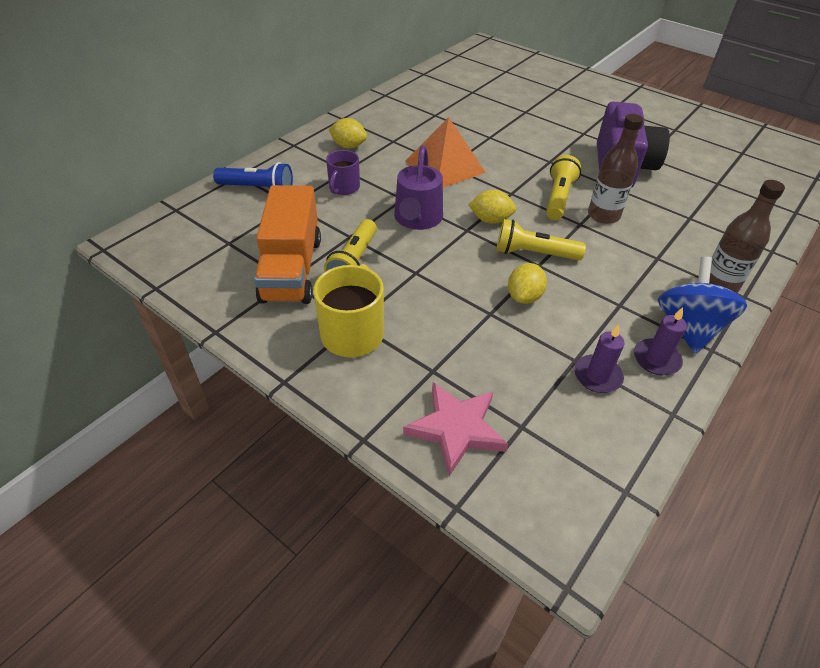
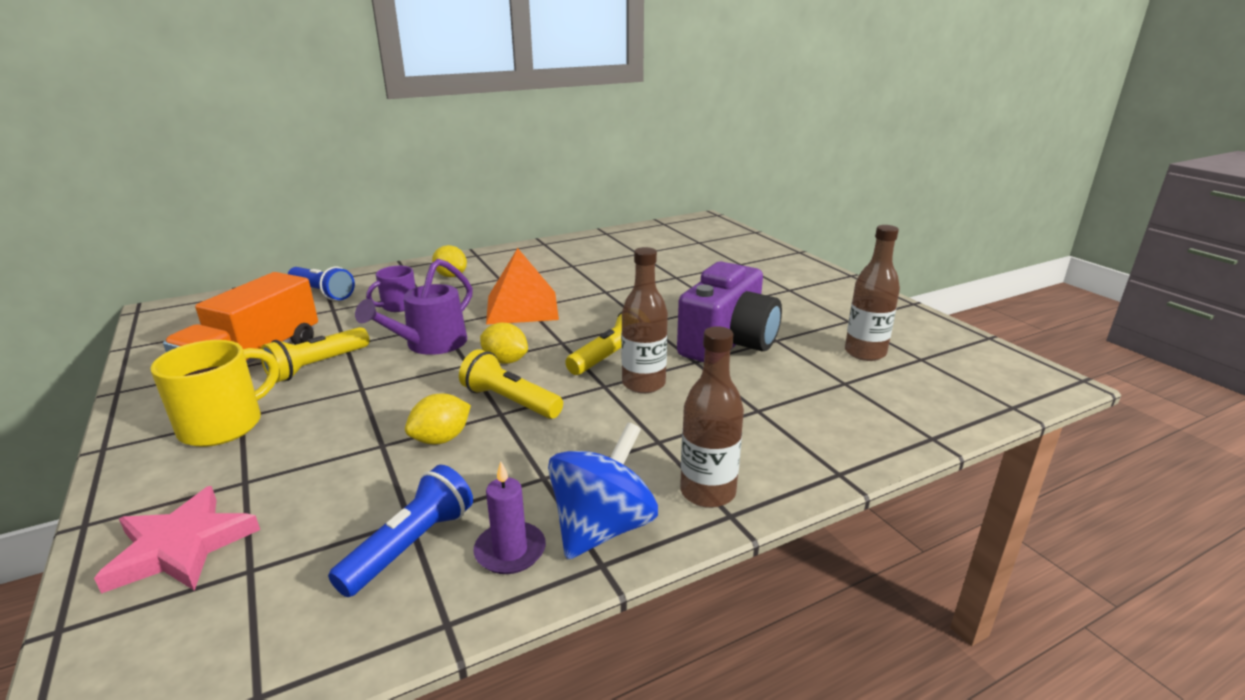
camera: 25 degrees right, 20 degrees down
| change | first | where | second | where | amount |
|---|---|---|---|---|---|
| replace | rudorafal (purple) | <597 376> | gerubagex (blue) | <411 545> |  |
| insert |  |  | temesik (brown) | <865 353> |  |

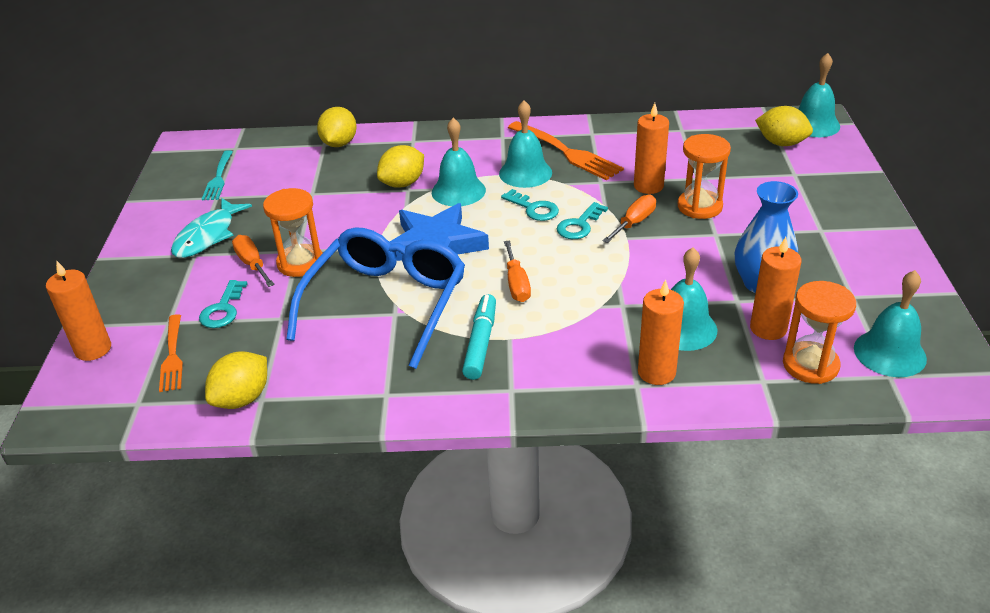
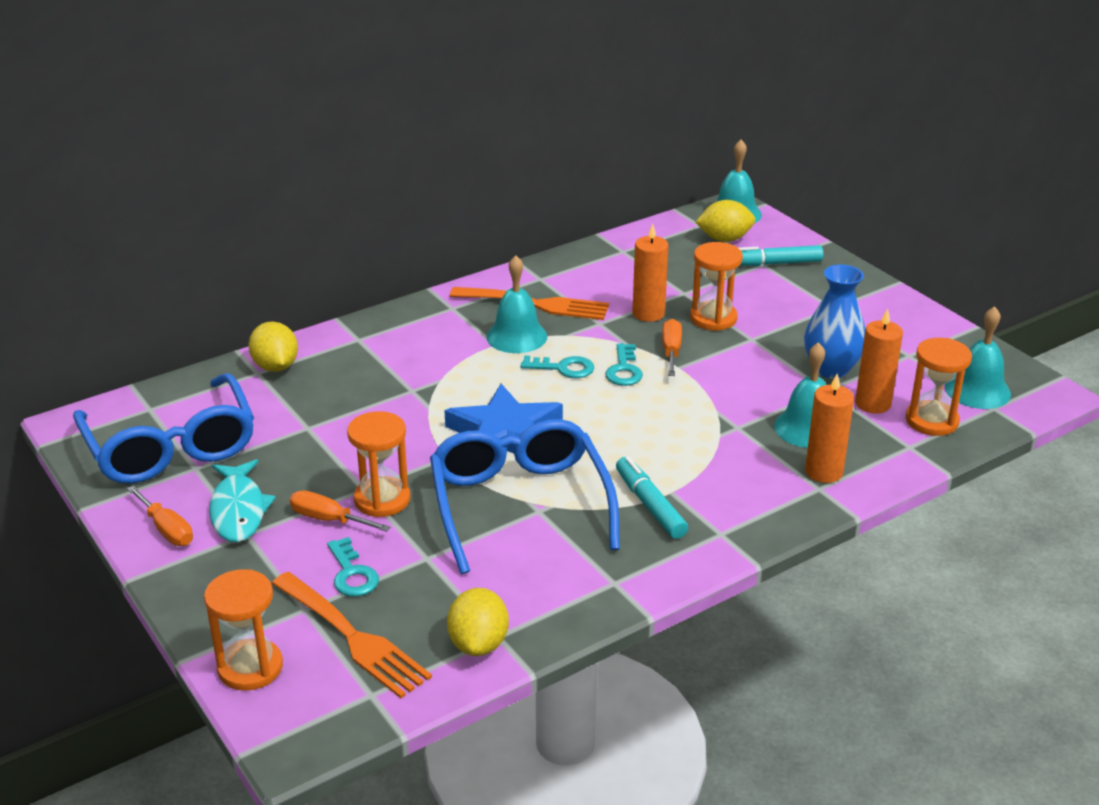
camera: 35 degrees left, 5 degrees down
| change | first | where | second | where | amount |
|---|---|---|---|---|---|
| delete | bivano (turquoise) | <458 191> |  |  |  |
| delete | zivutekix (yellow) | <403 183> |  |  |  |
| replace | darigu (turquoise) | <218 178> | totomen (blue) | <171 447> |  |
| move | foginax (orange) | <516 284> |  | <167 529> |  |
| replace | rudorafal (orange) | <93 349> | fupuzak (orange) | <250 667> |  |
| resize | darigu (orange) | <172 356> |  | <352 637> | x1.61 |
| insert |  |  | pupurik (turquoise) | <775 263> |  |

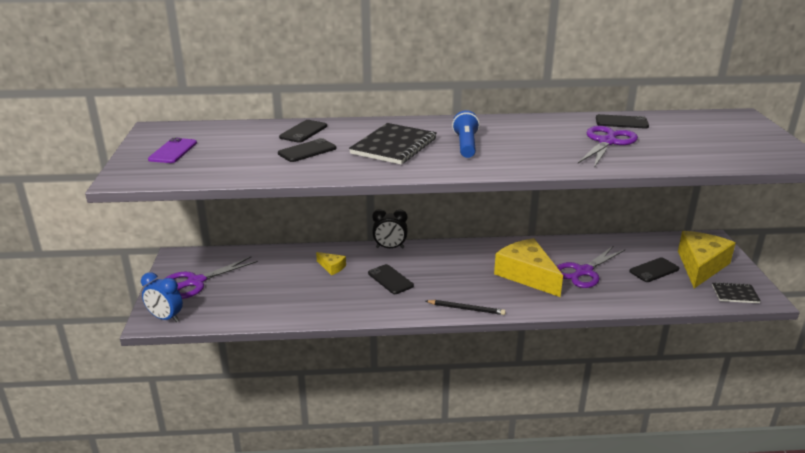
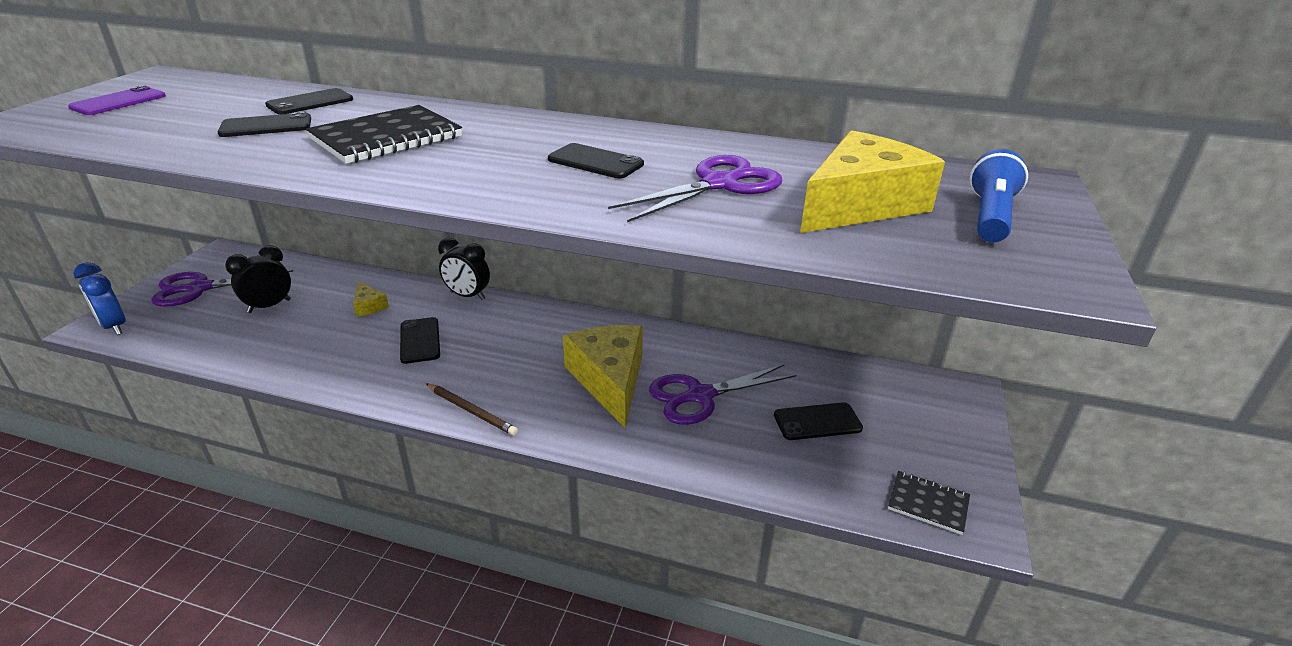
camera: 20 degrees right, 5 degrees up
| change | first | where | second | where | amount |
|---|---|---|---|---|---|
| move | gerubagex (blue) | <466 145> |  | <990 216> |  |
| move | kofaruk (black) | <621 122> |  | <595 162> |  |
| move | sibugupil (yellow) | <700 266> |  | <860 204> |  |
| recolor | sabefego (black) | <466 309> | sabefego (brown) | <471 411> |  |
| insert |  |  | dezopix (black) | <269 306> |  |

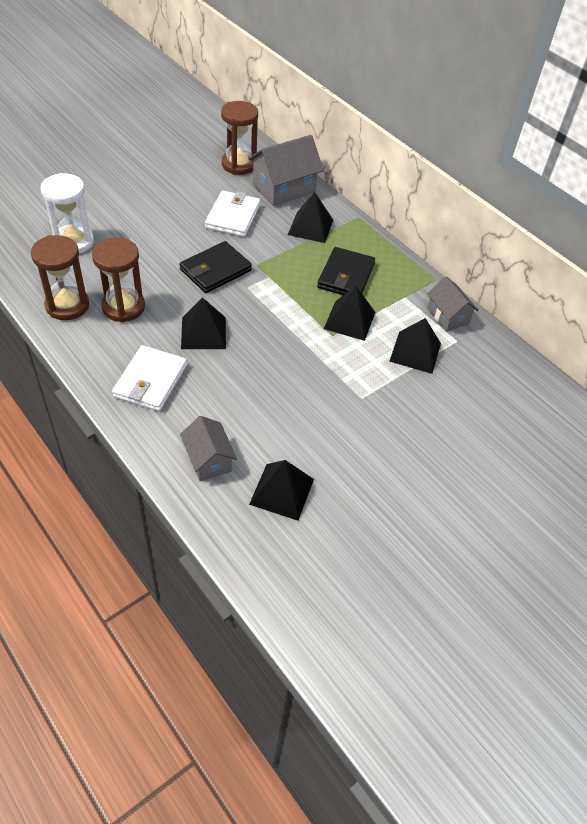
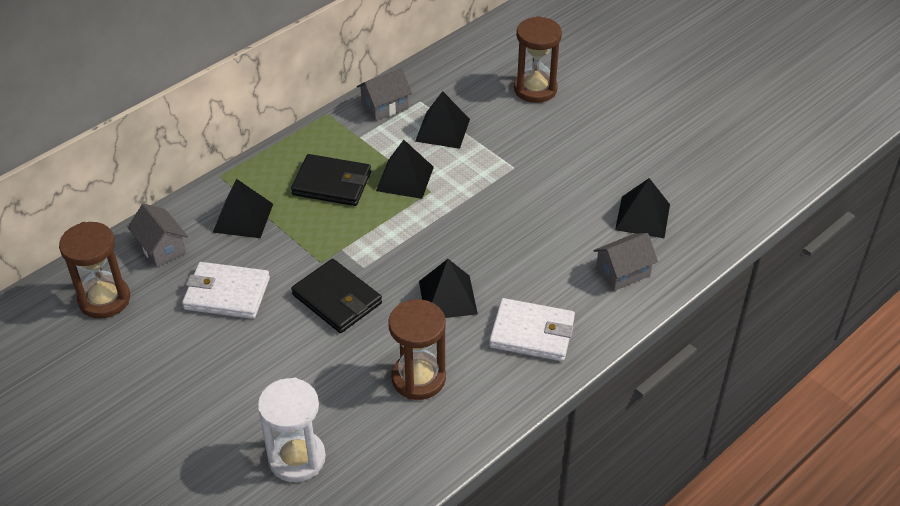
camera: 90 degrees left, 5 degrees down
| change | first | where | second | where | amount |
|---|---|---|---|---|---|
| resize | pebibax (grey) | <284 188> |  | <161 248> | x0.61 |
| move | fupuzak (brown) | <67 305> |  | <535 89> |  |

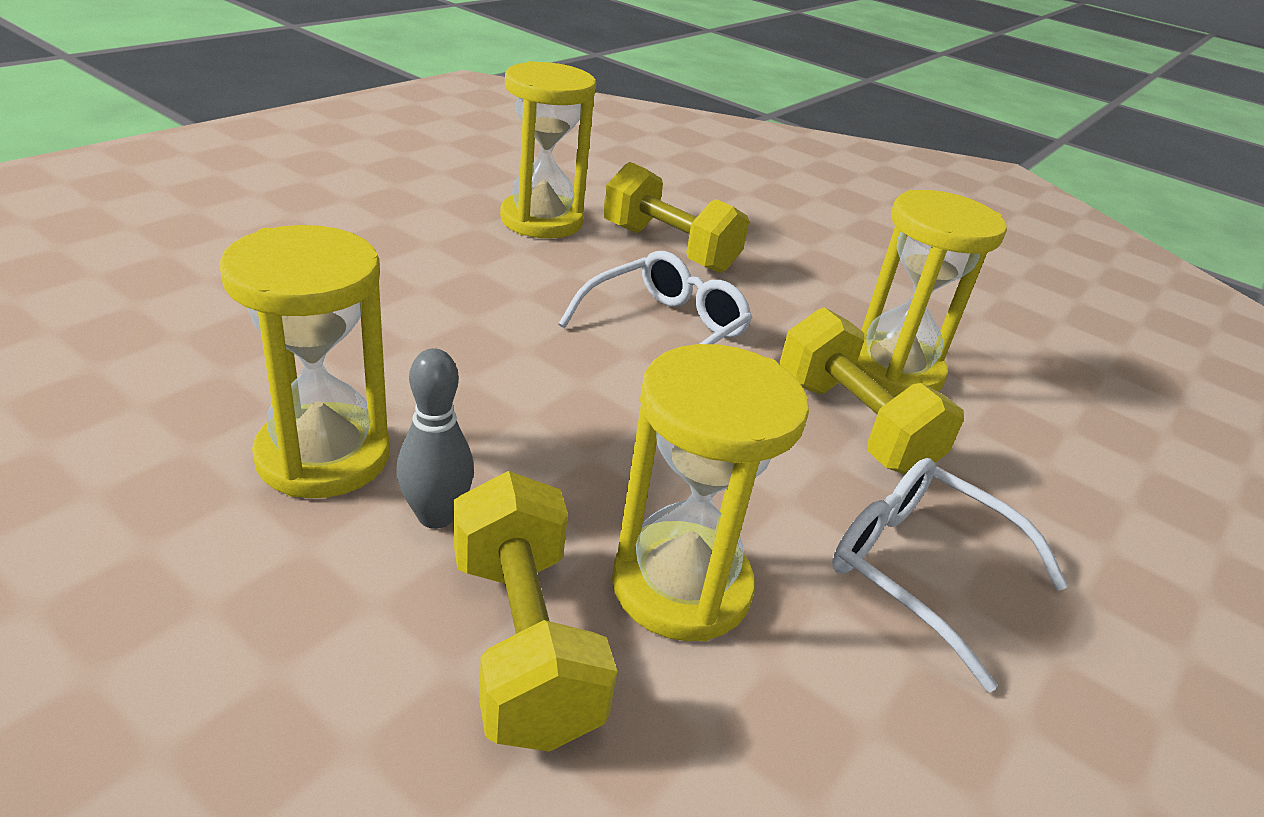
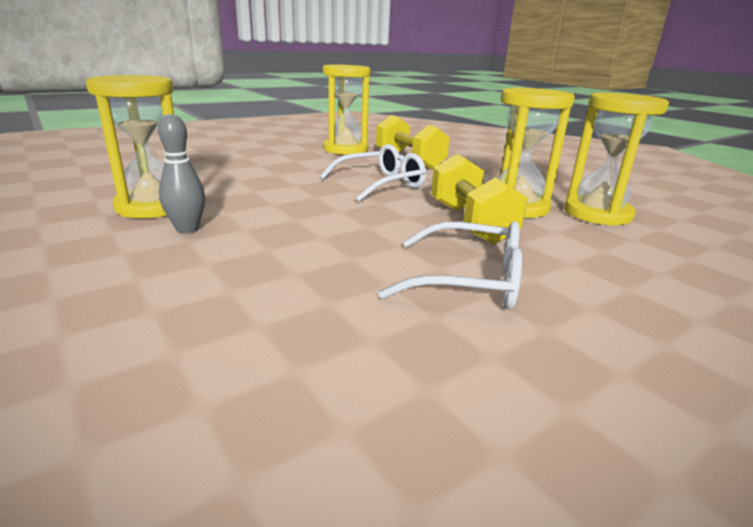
camera: 20 degrees right, 10 degrees down
| change | first | where | second | where | amount |
|---|---|---|---|---|---|
| move | fupuzak (yellow) | <681 586> |  | <597 214> |  |
| rotate | totomen (white) | <921 570> |  | <469 281> | 135 degrees clockwise |
| delete | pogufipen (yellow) | <523 643> |  |  |  |

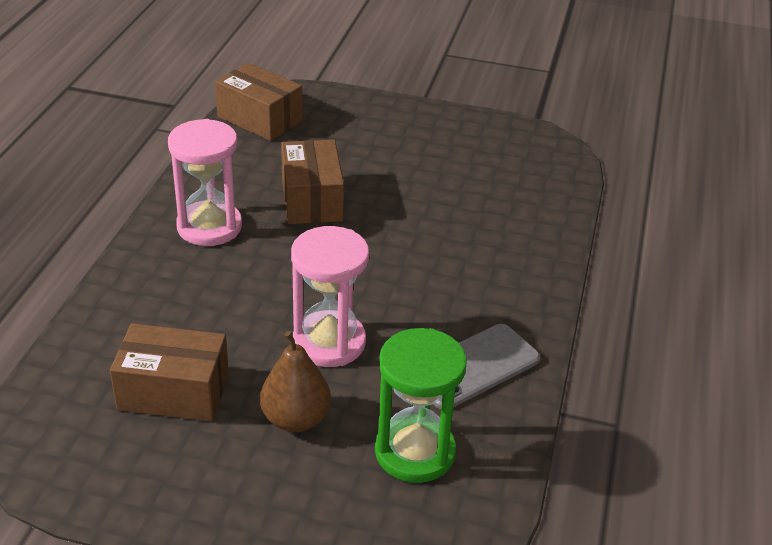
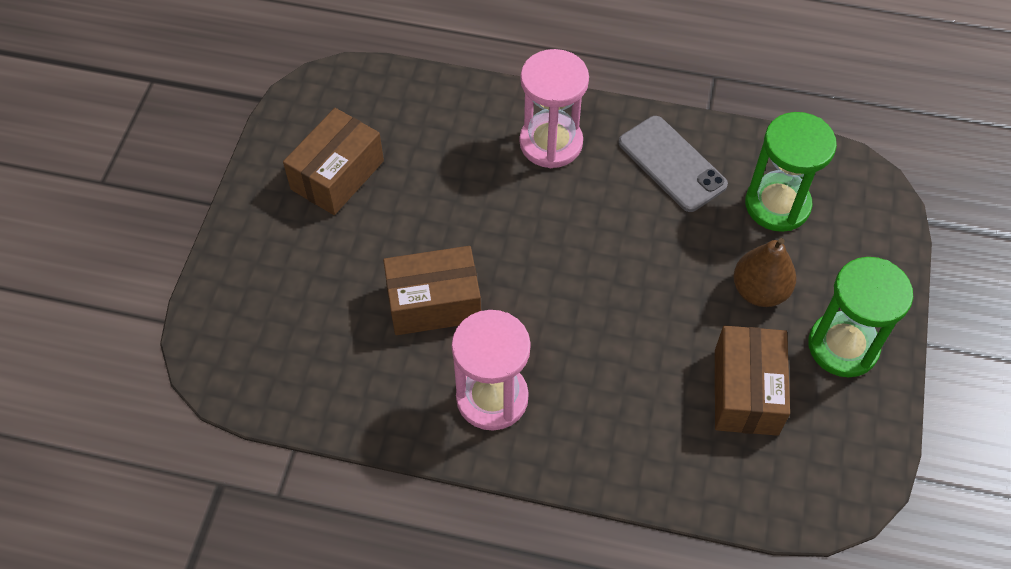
camera: 90 degrees left, 20 degrees up
| change | first | where | second | where | amount |
|---|---|---|---|---|---|
| move | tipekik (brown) | <260 119> |  | <337 175> |  |
| move | fupuzak (pink) | <329 342> |  | <551 143> |  |
| insert |  |  | fupuzak (green) | <843 346> |  |

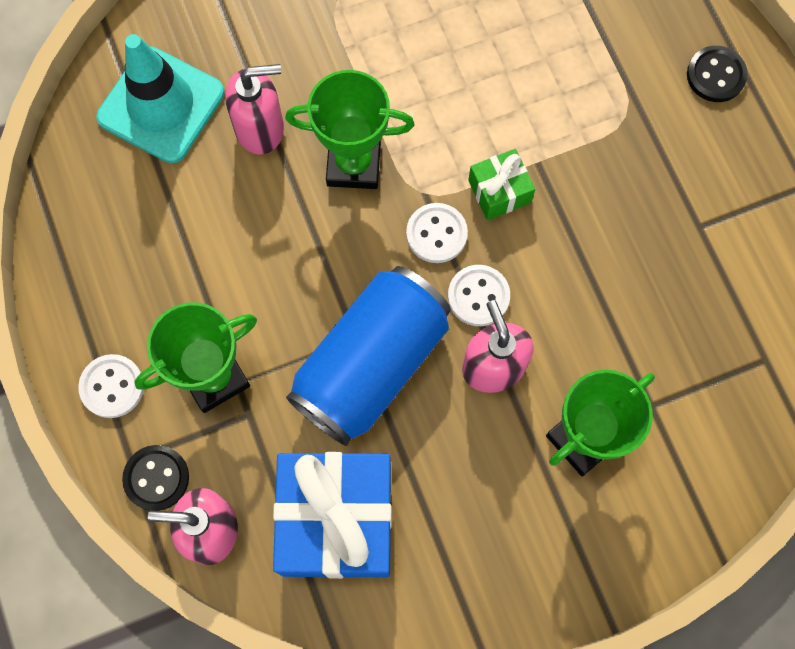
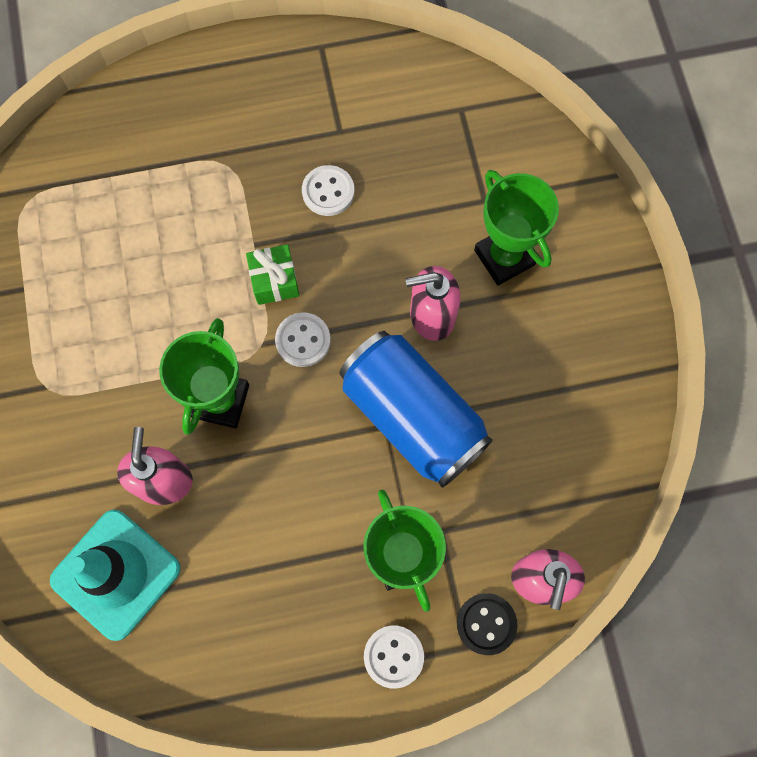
camera: 80 degrees left, 0 degrees up
| change | first | where | second | where | amount |
|---|---|---|---|---|---|
| delete | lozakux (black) | <716 75> |  |  |  |
| move | lozakux (white) | <478 296> |  | <328 192> |  |
| delete | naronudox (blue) | <336 520> |  |  |  |

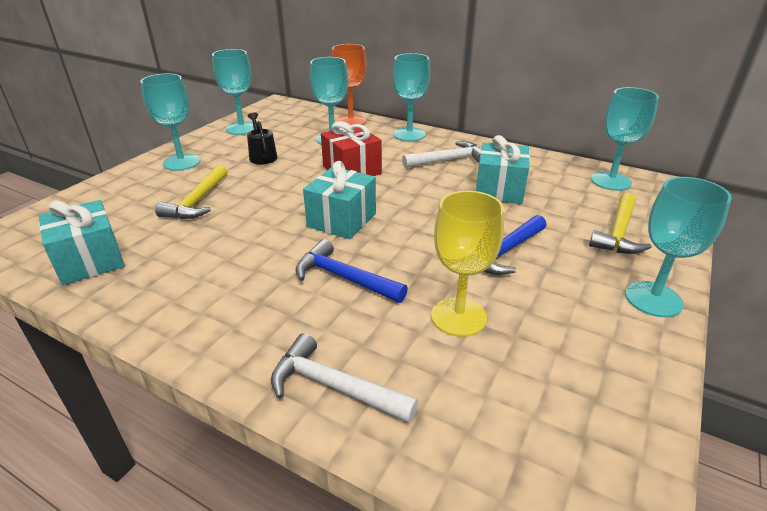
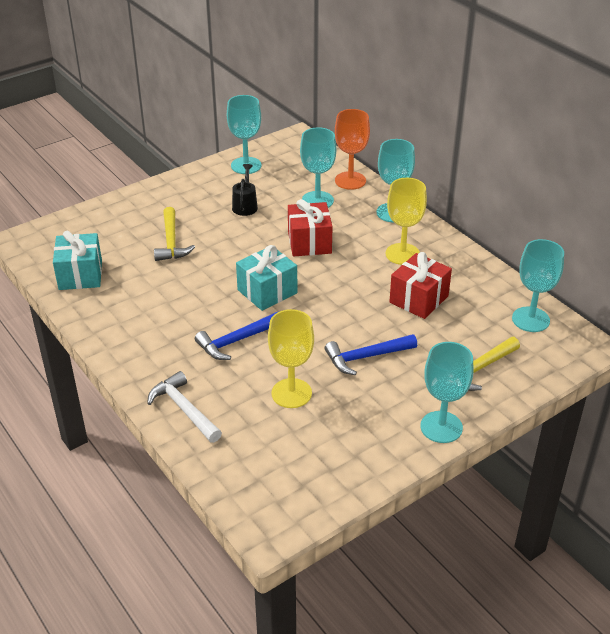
camera: 25 degrees right, 5 degrees up
| change | first | where | second | where | amount |
|---|---|---|---|---|---|
| delete | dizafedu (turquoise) | <181 162> |  |  |  |
| recolor | naronudox (turquoise) | <499 190> | naronudox (red) | <418 299> |  |
| replace | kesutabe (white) | <448 160> | dizafedu (yellow) | <402 254> |  |
| rotate | kesutabe (yellow) | <197 201> |  | <171 242> | 45 degrees counterclockwise |
| rotate | kesutabe (blue) | <344 278> |  | <236 341> | 90 degrees counterclockwise |

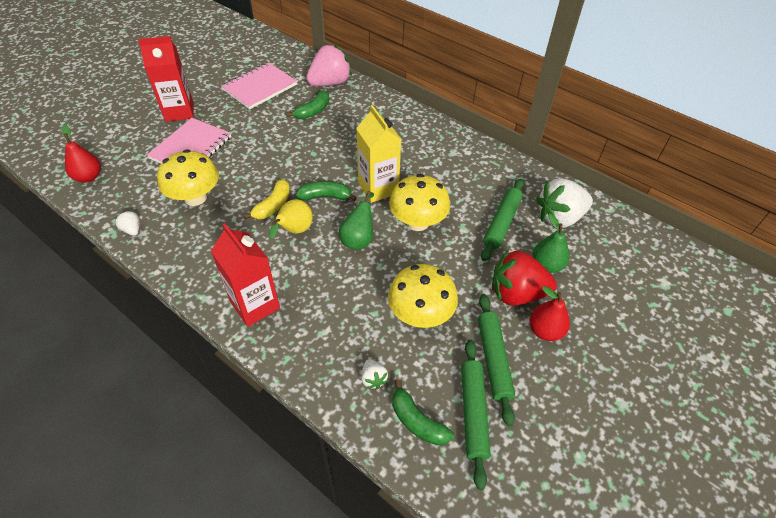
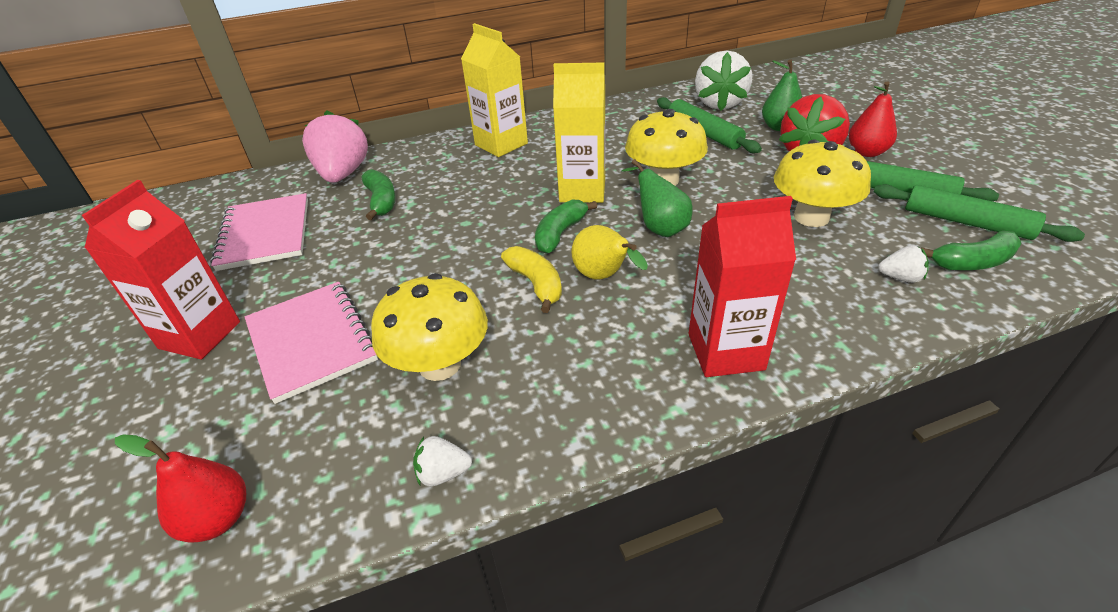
camera: 55 degrees left, 10 degrees down
| change | first | where | second | where | amount |
|---|---|---|---|---|---|
| insert |  |  | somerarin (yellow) | <501 144> |  |

